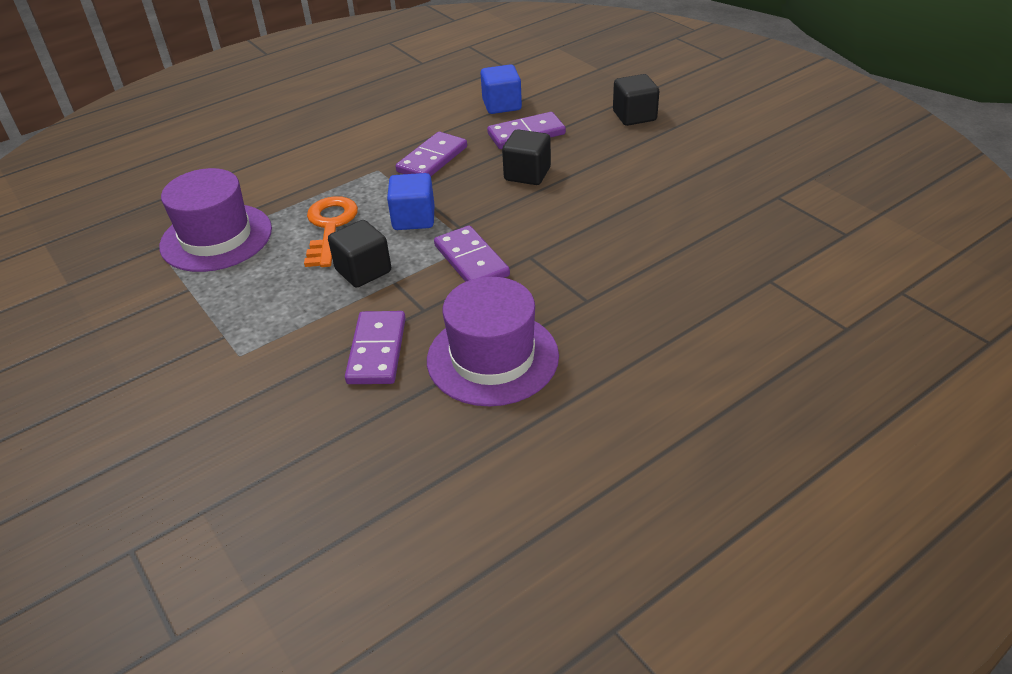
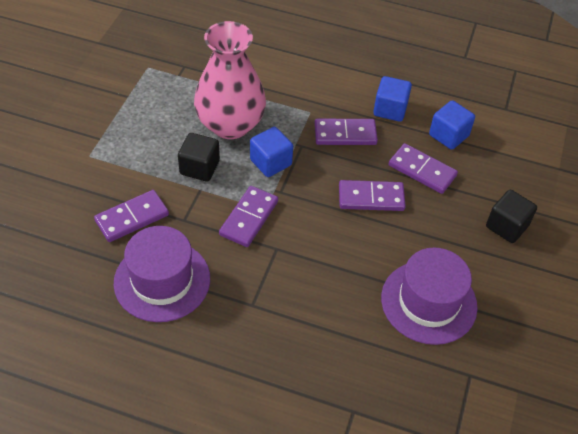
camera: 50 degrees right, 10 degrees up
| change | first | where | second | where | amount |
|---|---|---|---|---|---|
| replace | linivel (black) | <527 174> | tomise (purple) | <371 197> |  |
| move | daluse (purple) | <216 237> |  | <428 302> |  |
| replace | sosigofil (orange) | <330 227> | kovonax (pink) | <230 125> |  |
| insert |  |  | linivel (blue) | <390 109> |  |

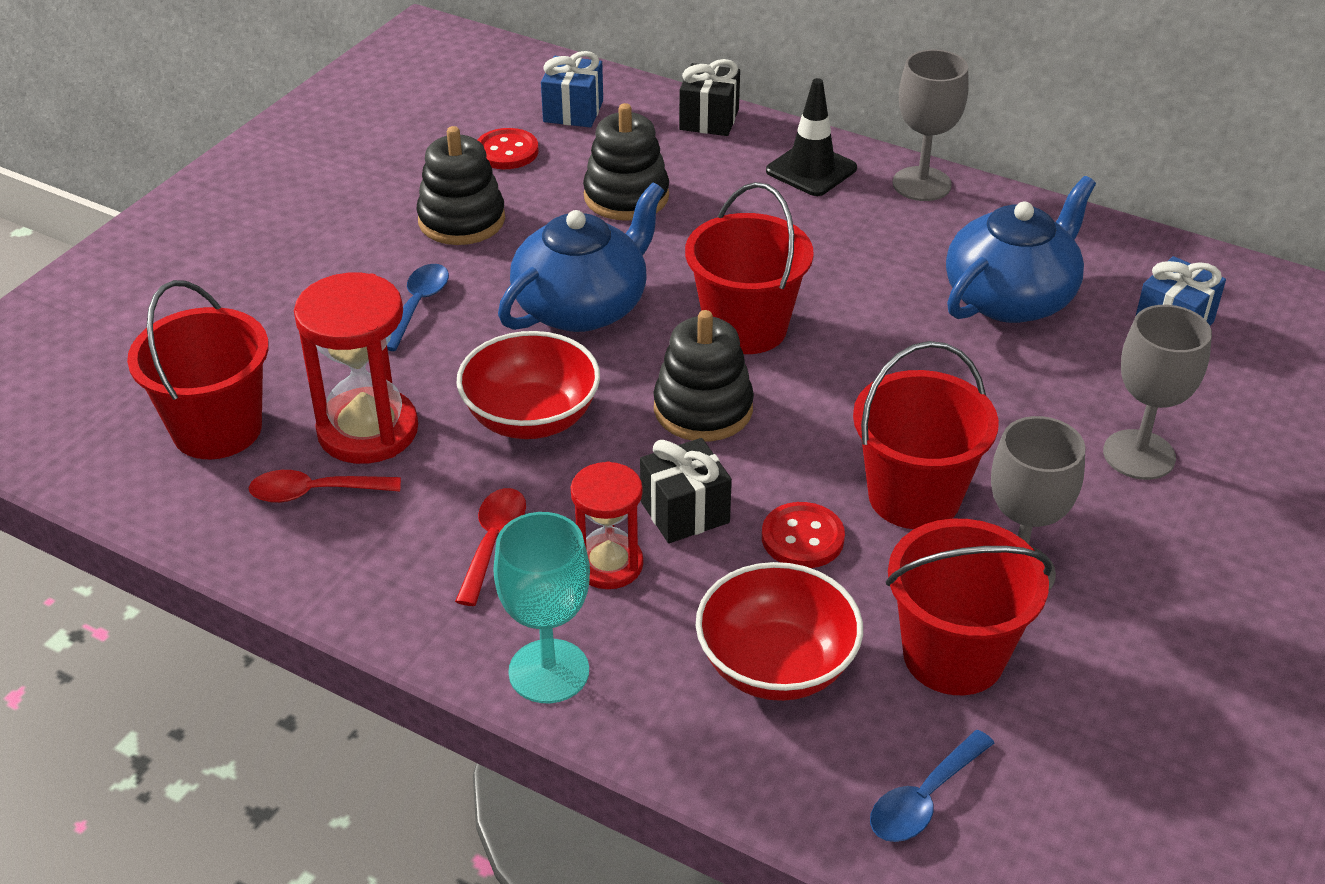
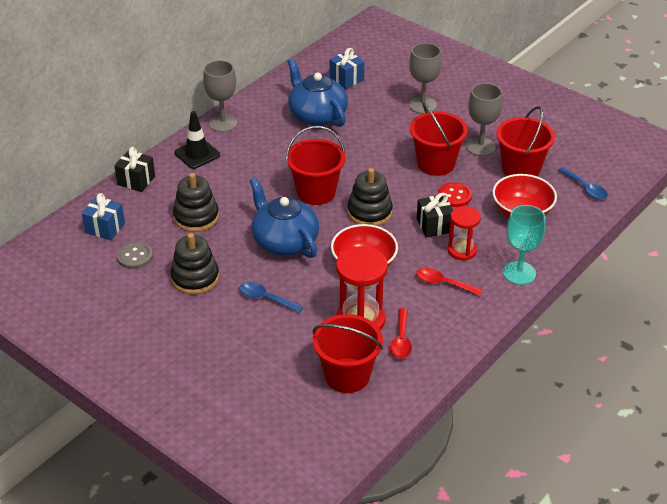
camera: 80 degrees left, 0 degrees up
| change | first | where | second | where | amount |
|---|---|---|---|---|---|
| recolor | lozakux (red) | <507 151> | lozakux (grey) | <135 256> |  |

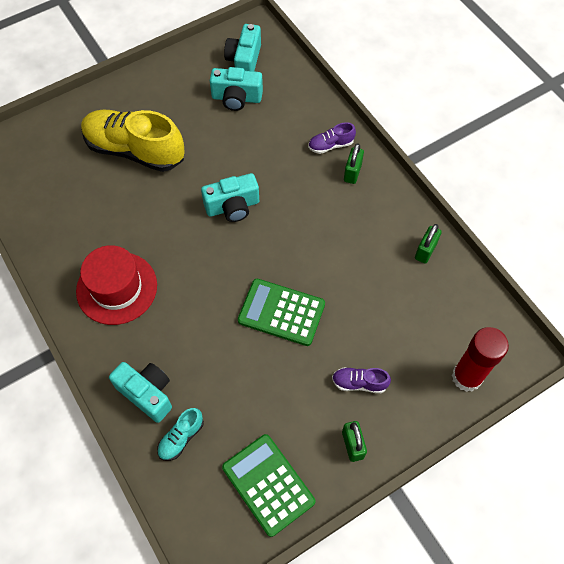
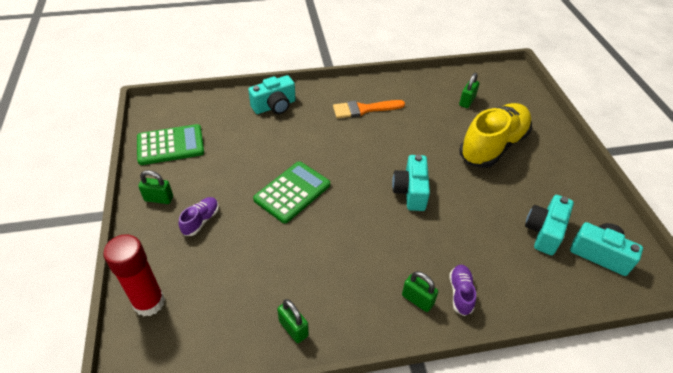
camera: 110 degrees right, 15 degrees down
| change | first | where | second | where | amount |
|---|---|---|---|---|---|
| replace | daluse (red) | <117 288> | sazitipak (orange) | <364 109> |  |
| delete | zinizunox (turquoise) | <181 437> |  |  |  |
| insert |  |  | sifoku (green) | <467 101> |  |

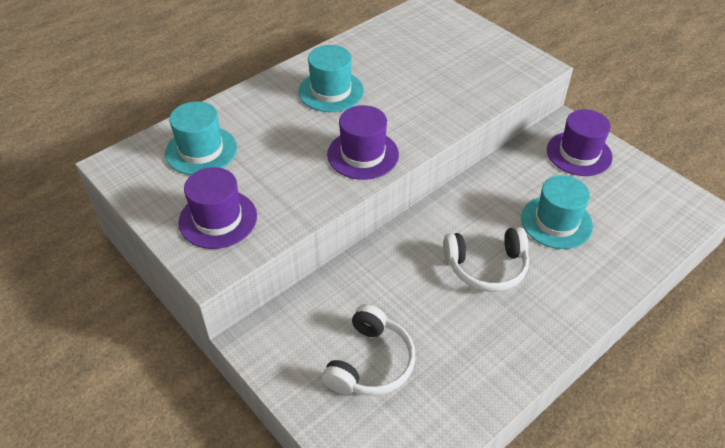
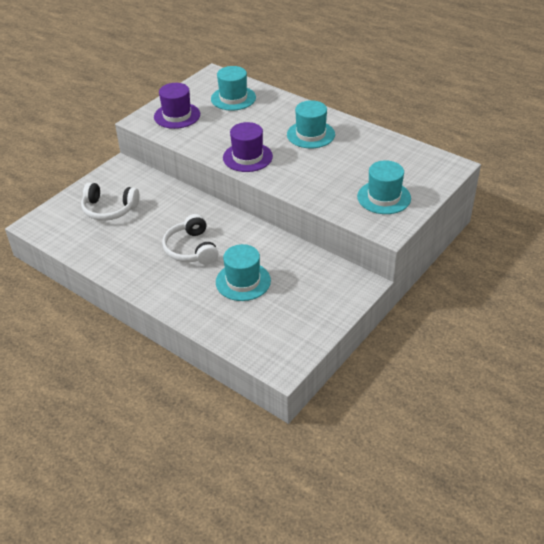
camera: 80 degrees right, 5 degrees down
| change | first | where | second | where | amount |
|---|---|---|---|---|---|
| delete | daluse (purple) | <579 153> |  |  |  |
| insert |  |  | daluse (turquoise) | <384 197> |  |

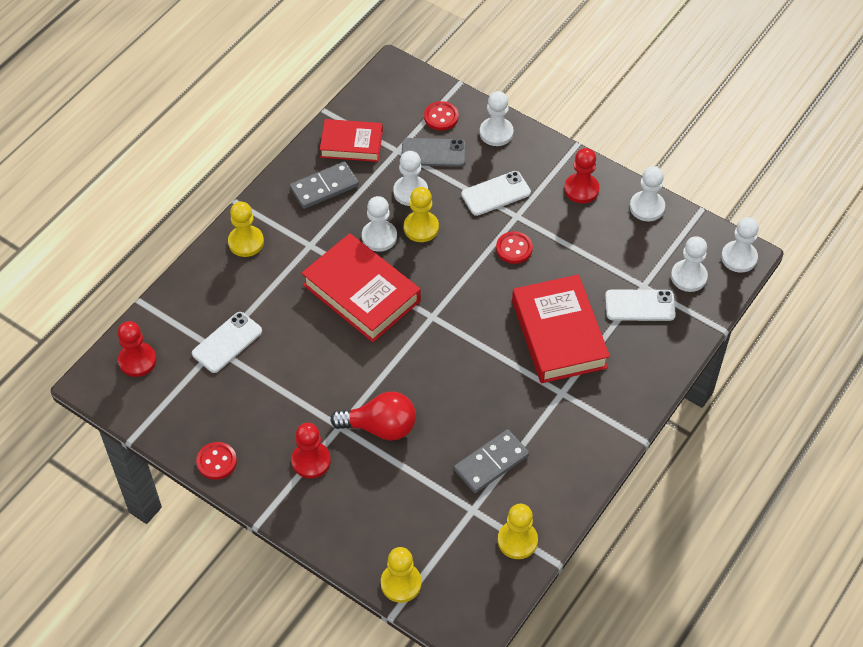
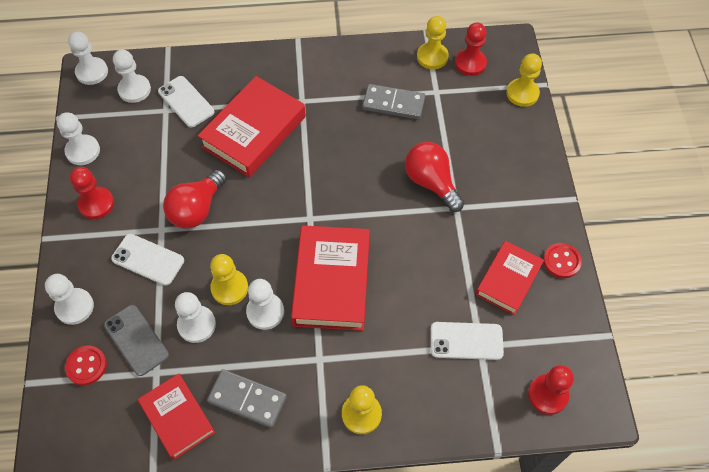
camera: 130 degrees left, 5 degrees up
| change | first | where | second | where | amount |
|---|---|---|---|---|---|
| replace | lozakux (red) | <514 248> | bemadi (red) | <197 209> |  |
| move | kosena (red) | <311 461> |  | <470 63> |  |
| insert |  |  | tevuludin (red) | <508 280> |  |

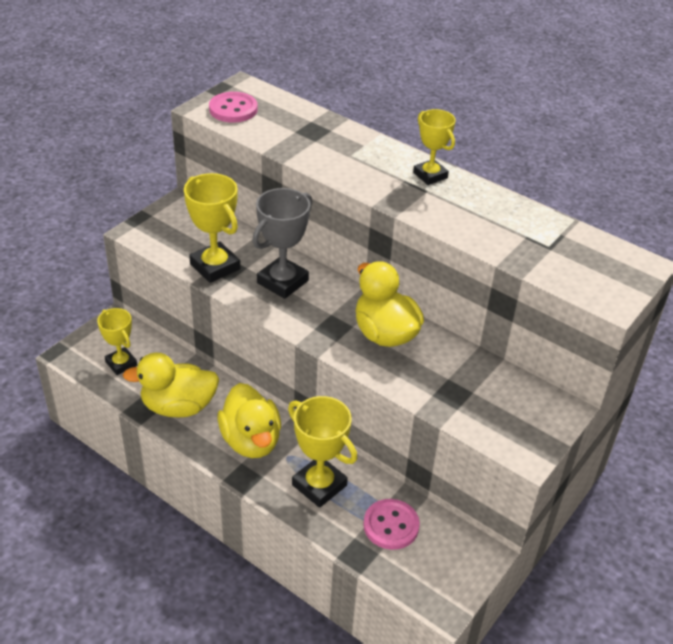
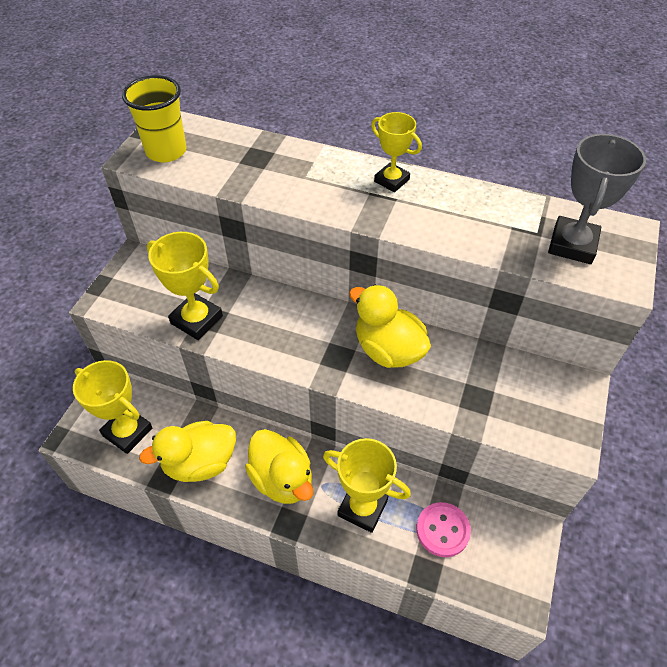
camera: 15 degrees left, 10 degrees up
| change | first | where | second | where | amount |
|---|---|---|---|---|---|
| replace | lozakux (pink) | <233 109> | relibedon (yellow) | <166 151> |  |
| move | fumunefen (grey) | <282 282> |  | <572 245> |  |
| resize | fumunefen (yellow) | <121 363> |  | <127 432> | x1.51 |

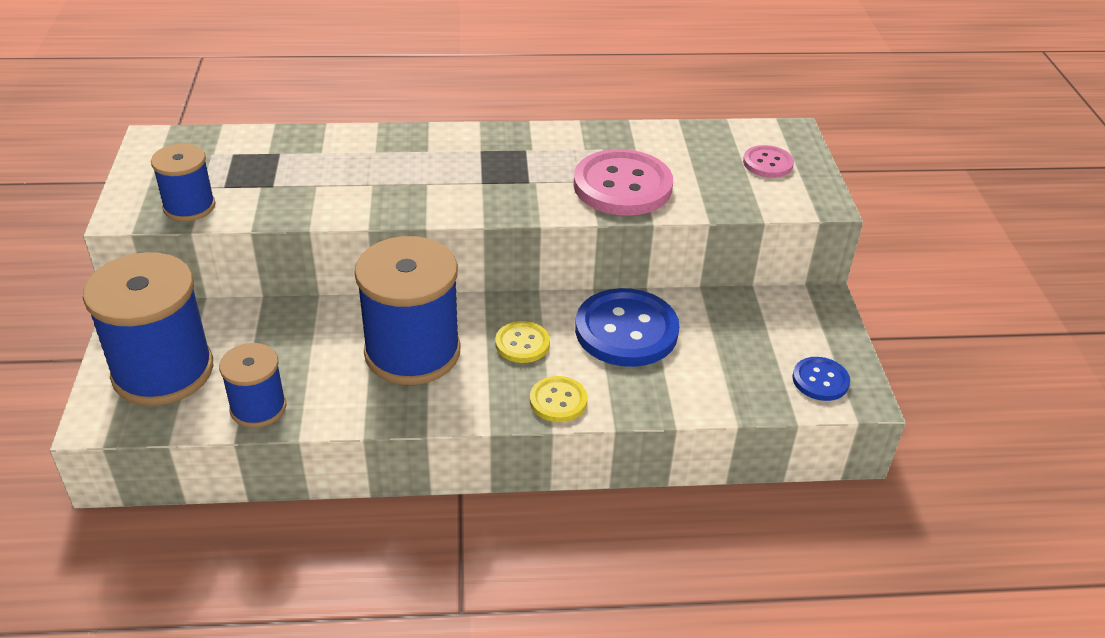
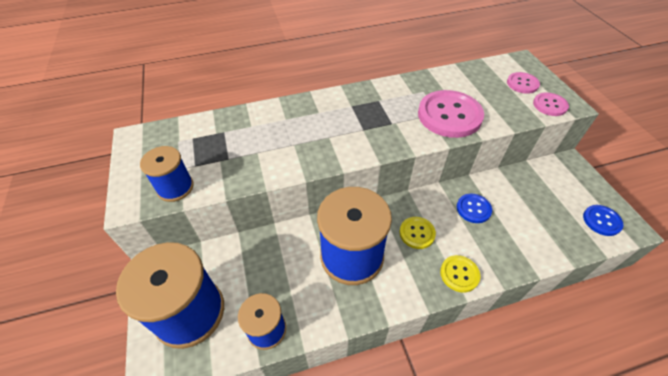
camera: 10 degrees left, 10 degrees up
| change | first | where | second | where | amount |
|---|---|---|---|---|---|
| resize | lozakux (blue) | <626 330> |  | <473 209> | x0.52 |
| insert |  |  | lozakux (pink) | <550 105> |  |

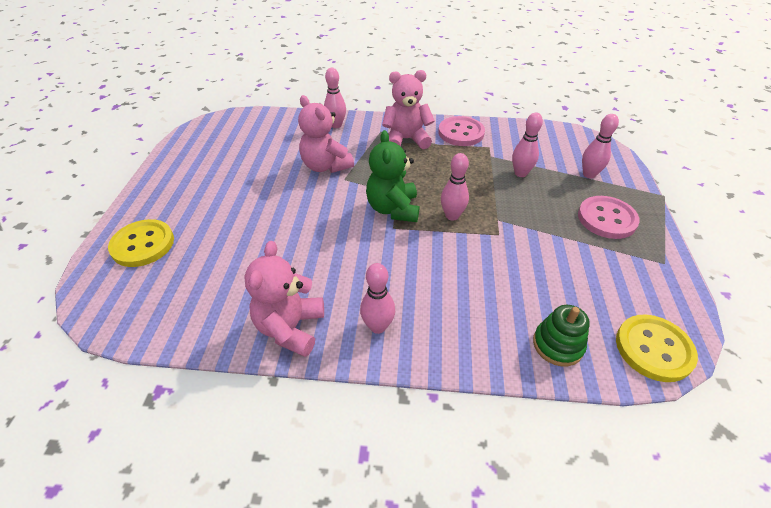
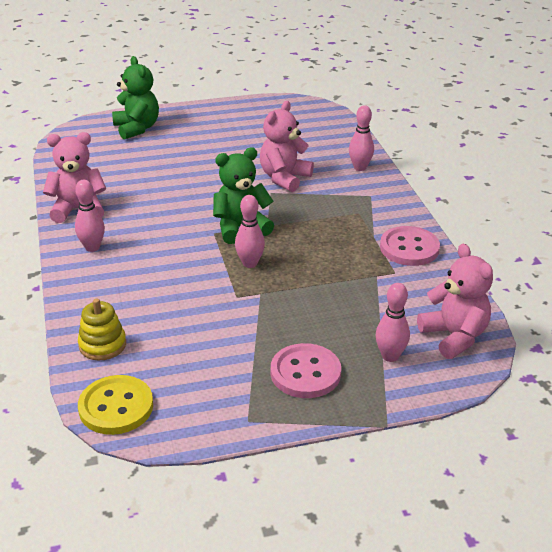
camera: 70 degrees right, 10 degrees down
| change | first | where | second | where | amount |
|---|---|---|---|---|---|
| move | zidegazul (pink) | <406 139> |  | <454 336> |  |
| delete | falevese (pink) | <520 173> |  |  |  |
| replace | lozakux (yellow) | <143 244> | zidegazul (green) | <137 128> |  |
| recolor | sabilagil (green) | <557 345> | sabilagil (yellow) | <102 345> |  |

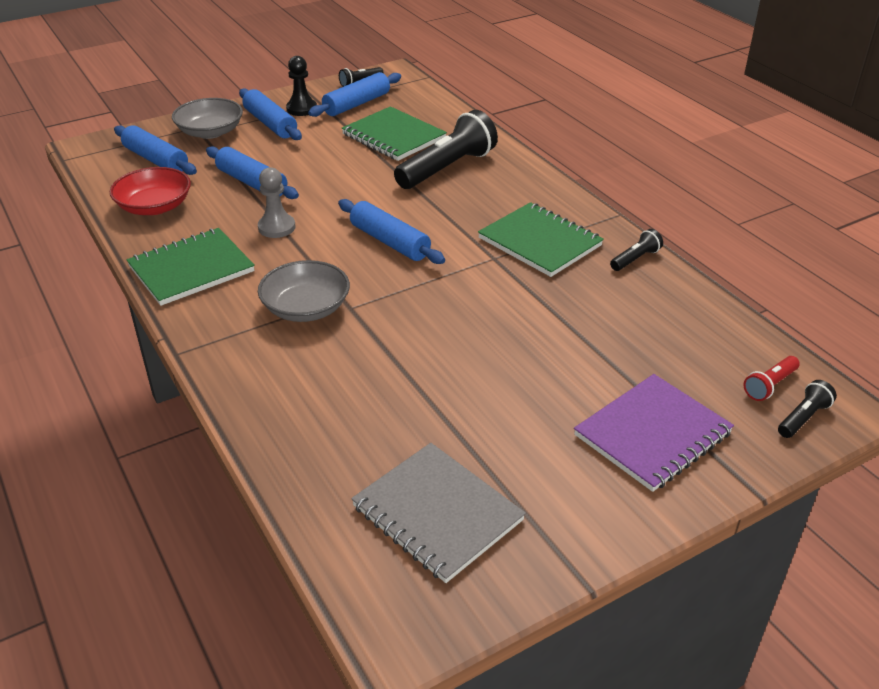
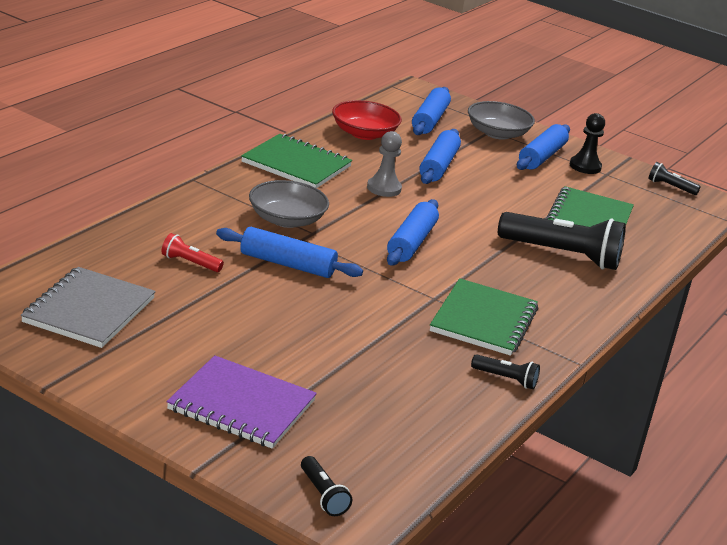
camera: 60 degrees right, 10 degrees down
| change | first | where | second | where | amount |
|---|---|---|---|---|---|
| move | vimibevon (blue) | <356 104> |  | <287 264> |  |
| move | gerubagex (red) | <770 385> |  | <190 263> |  |
| rotate | gerubagex (black) | <803 418> |  | <322 495> | 45 degrees clockwise |

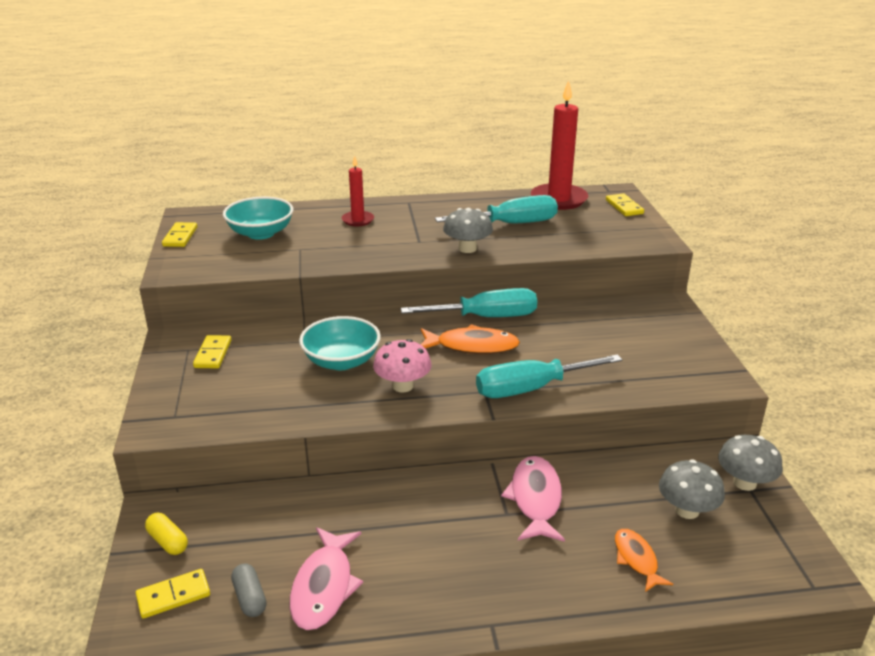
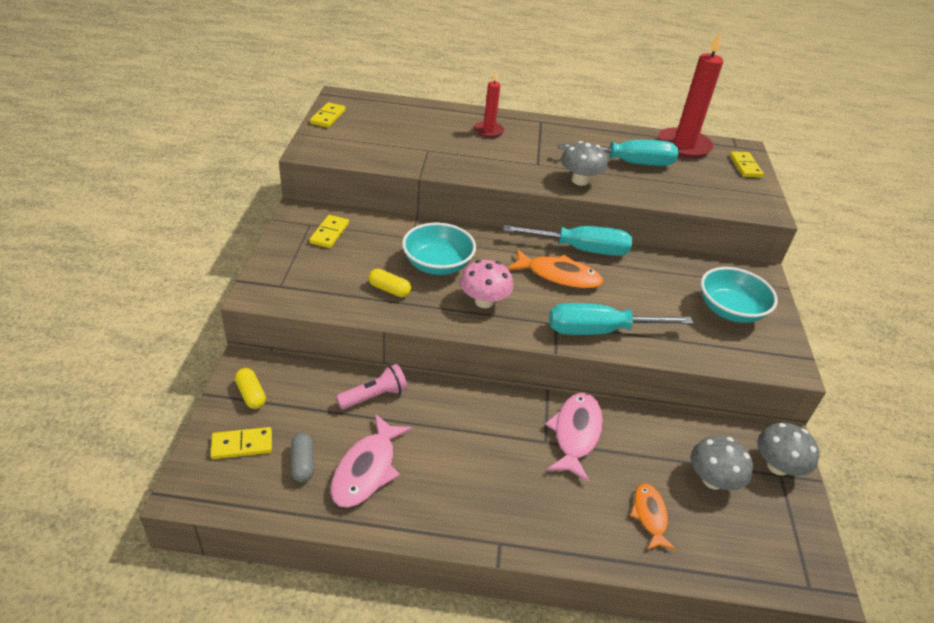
camera: 10 degrees right, 10 degrees up
| change | first | where | second | where | amount |
|---|---|---|---|---|---|
| move | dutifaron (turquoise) | <260 233> |  | <730 310> |  |
| insert |  |  | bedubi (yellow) | <389 290> |  |
| insert |  |  | gerubagex (pink) | <374 396> |  |

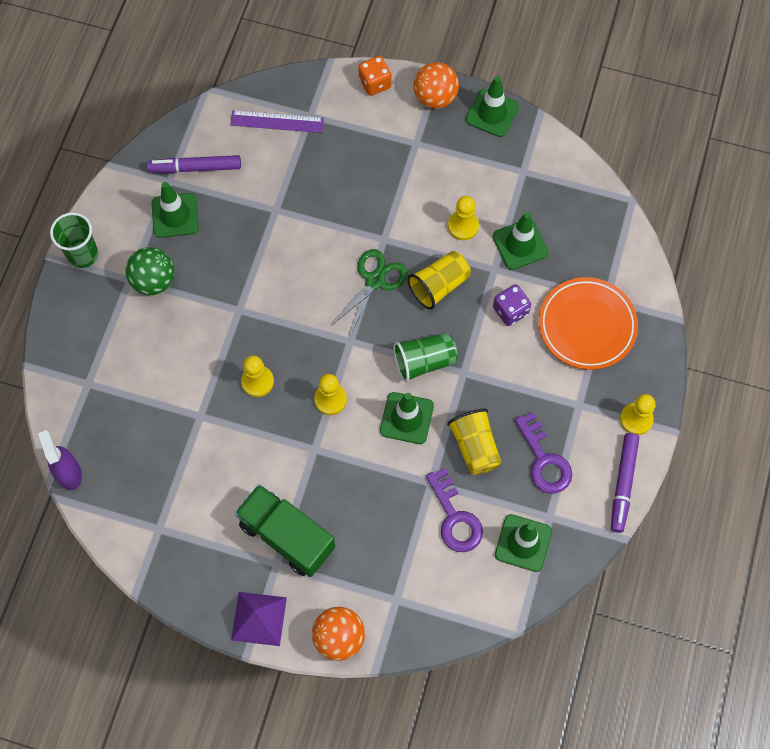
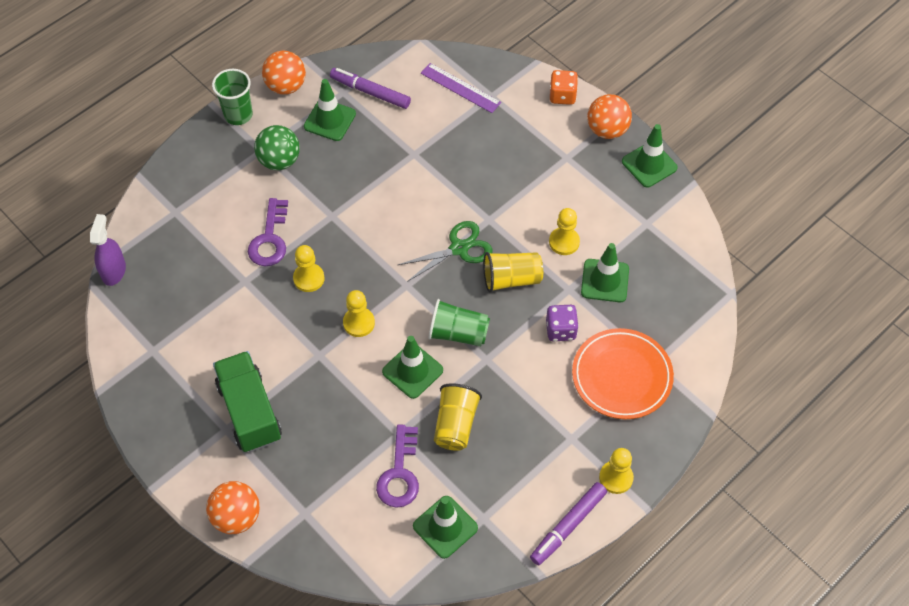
camera: 30 degrees right, 10 degrees down
| change | first | where | second | where | amount |
|---|---|---|---|---|---|
| move | sosigofil (purple) | <544 460> |  | <270 239> |  |
| delete | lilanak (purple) | <259 618> |  |  |  |
| insert |  |  | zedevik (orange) | <286 86> |  |

